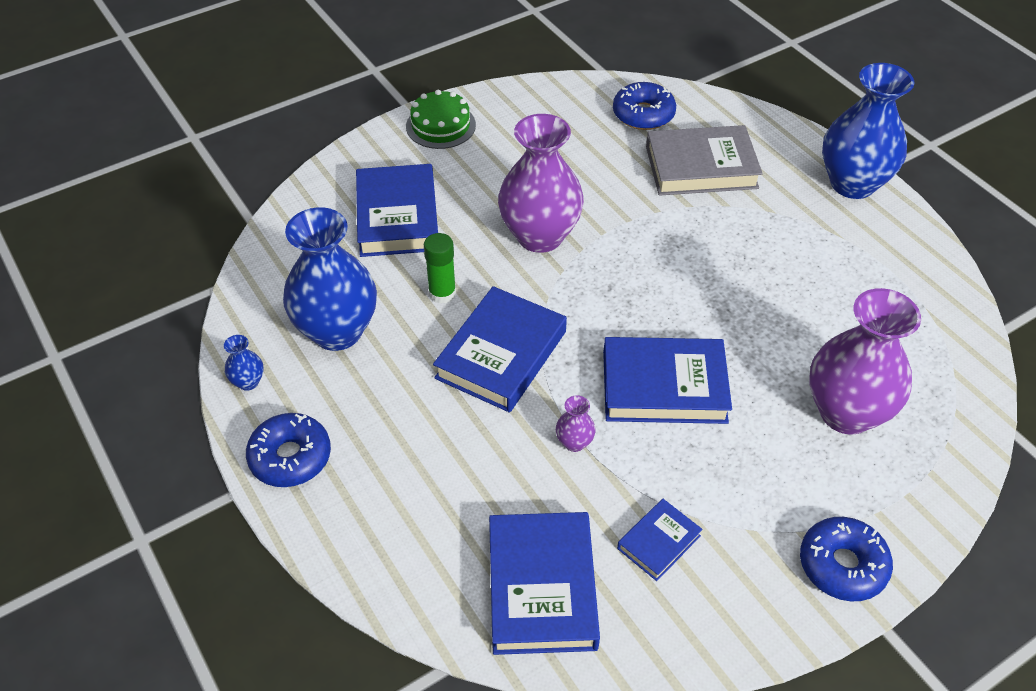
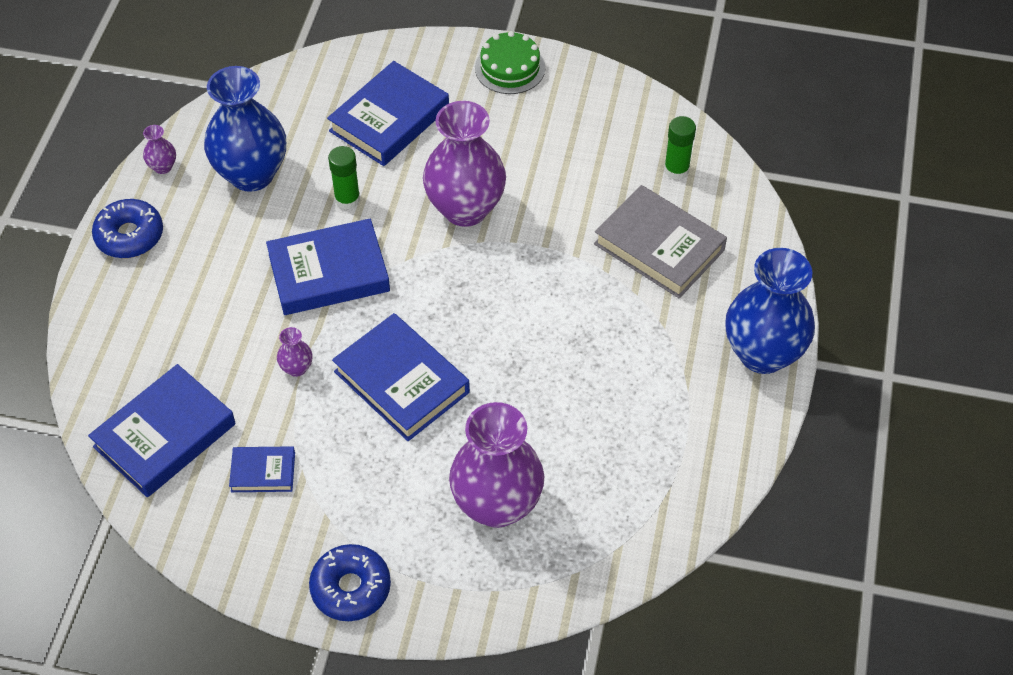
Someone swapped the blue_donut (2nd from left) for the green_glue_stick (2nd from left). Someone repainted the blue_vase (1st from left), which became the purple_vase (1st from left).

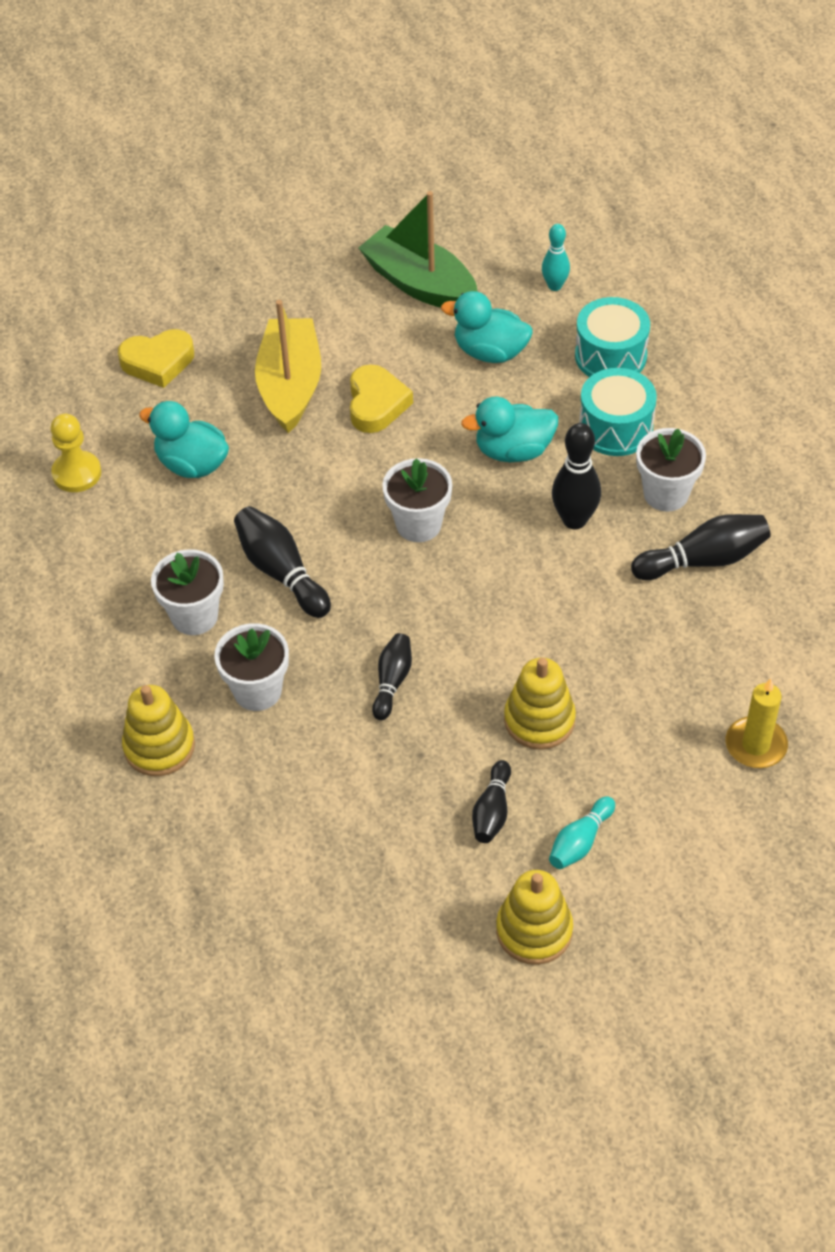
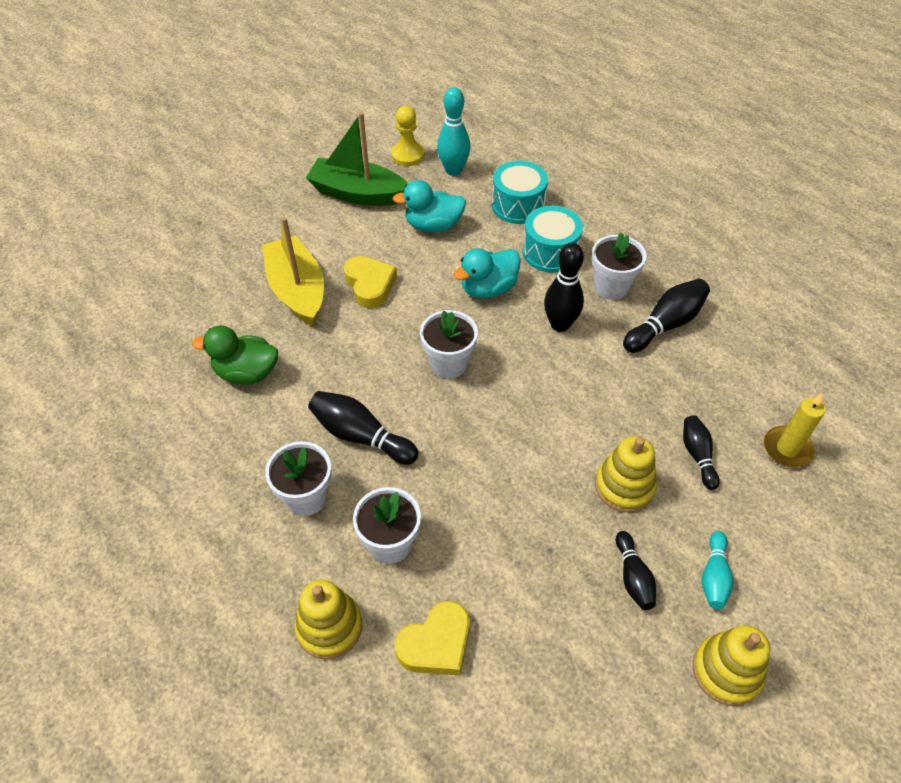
Someone scaled the turquoise_bowling_pin (1st from left) by 1.57. Someone carried the yellow_heart (1st from left in the first image). Someone repainted the turquoise_duck (1st from left), which became the green_duck. Someone carried the yellow_pawn. Someone carried the black_bowling_pin (2nd from left in the first image).

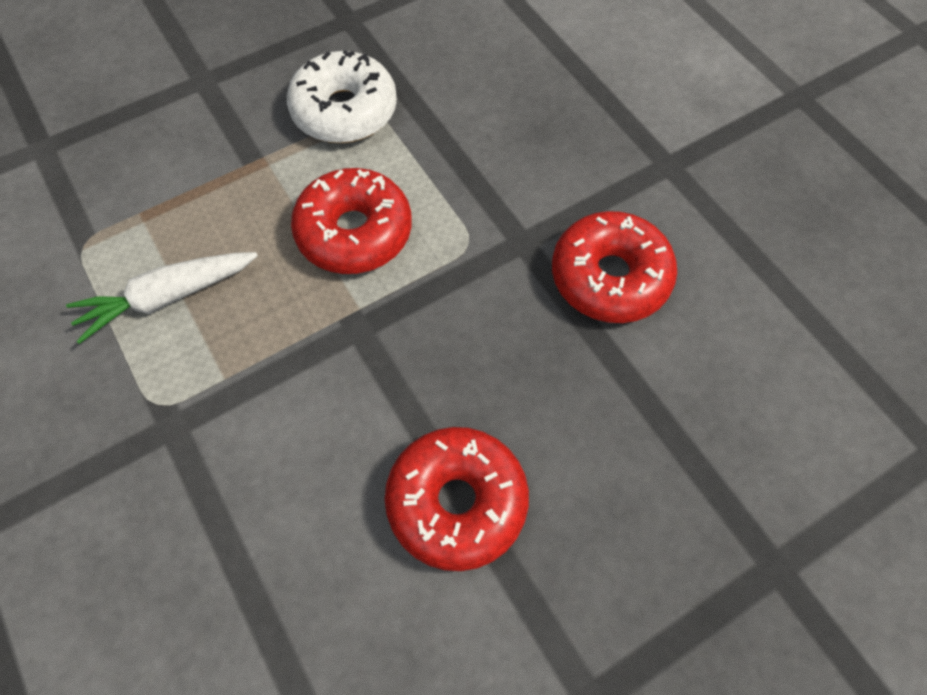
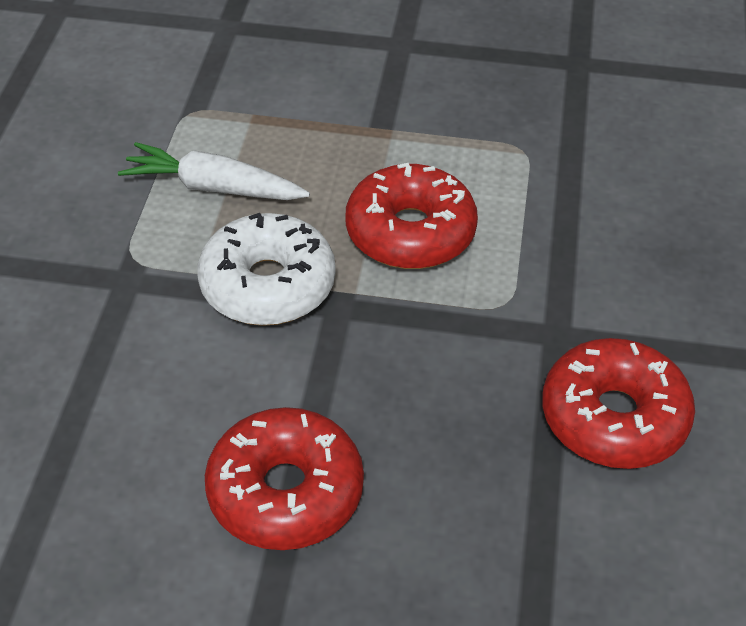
Someone carried the white_donut.

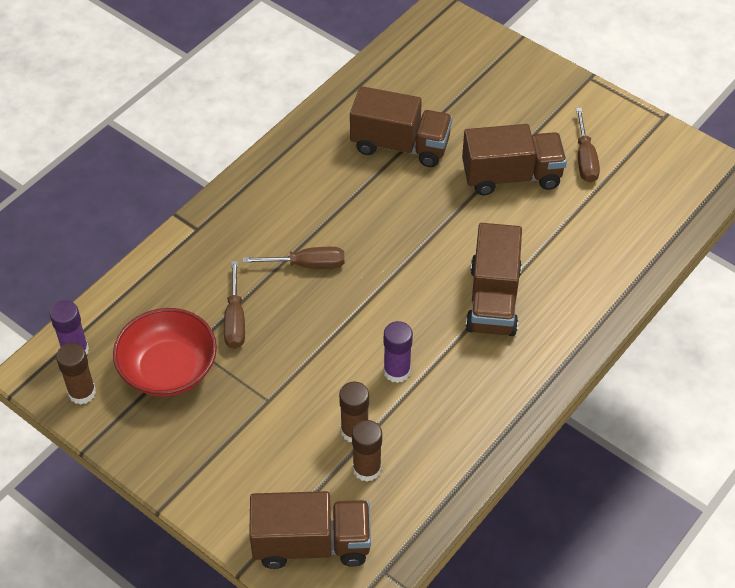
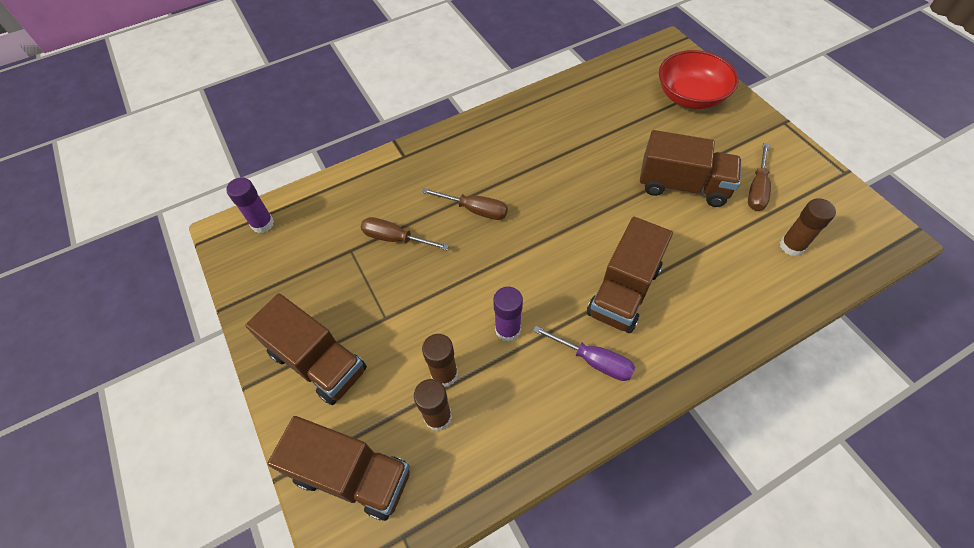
Someone carried the brown_truck (2nd from left in the first image). Someone rotated the brown_screwdriver (1st from left) by 90 degrees clockwise. Someone carried the red_bowl. Someone carried the brown_glue_stick (1st from left in the first image). Someone put down the purple_screwdriver.

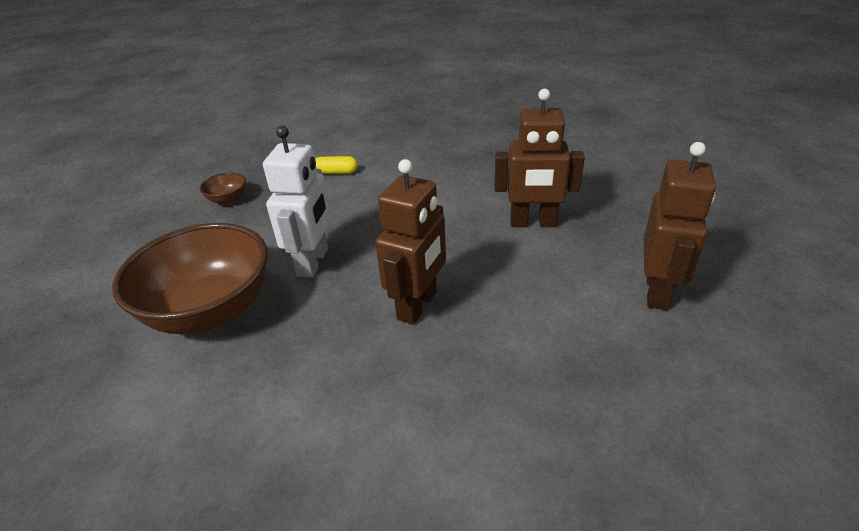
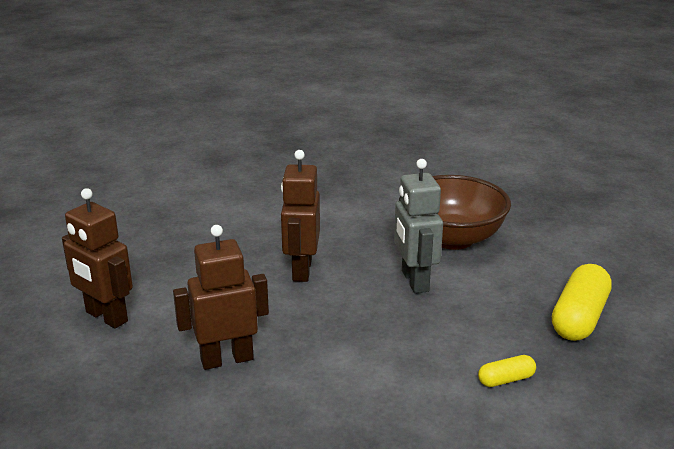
Someone repainted the white_robot, which became the grey_robot. Someone rotated the brown_robot (3rd from left in the first image) by 45 degrees counterclockwise. Someone swapped the brown_bowl (2nd from left) for the yellow_capsule (2nd from left).

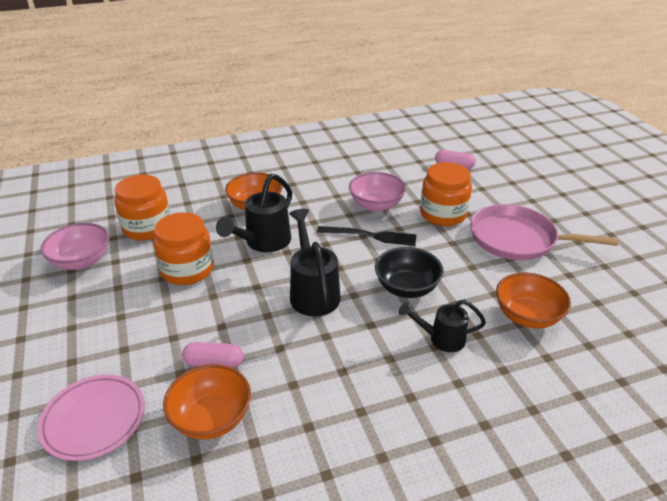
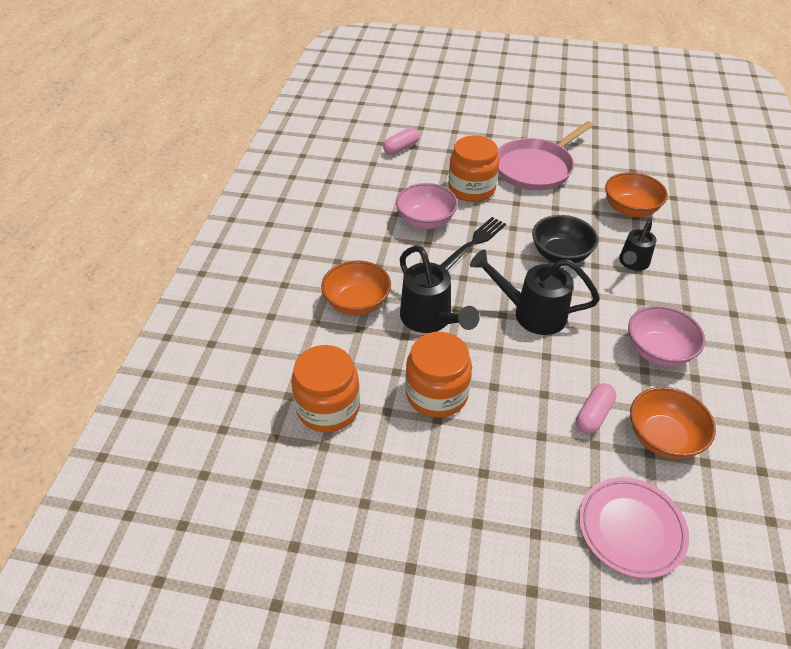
Someone carried the pink_bowl (1st from left in the first image).

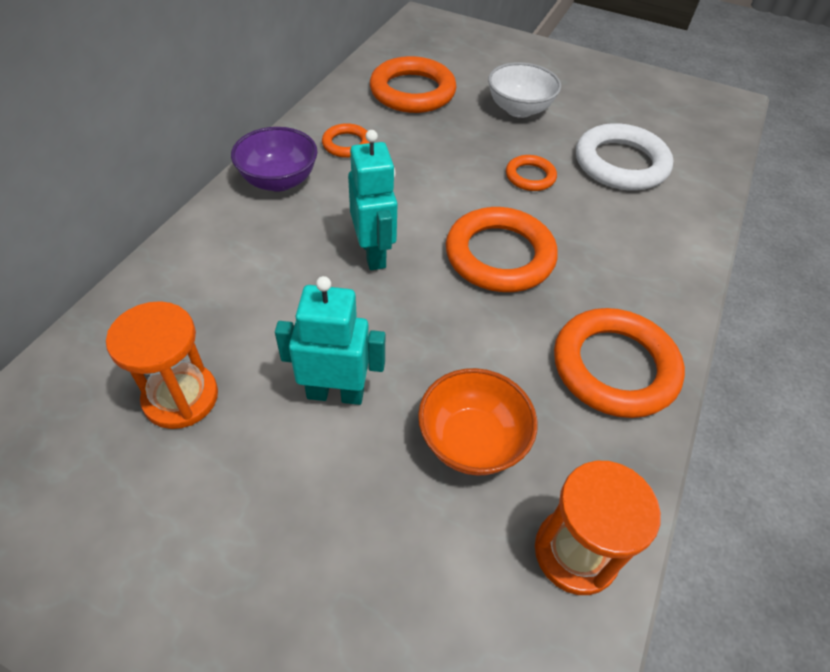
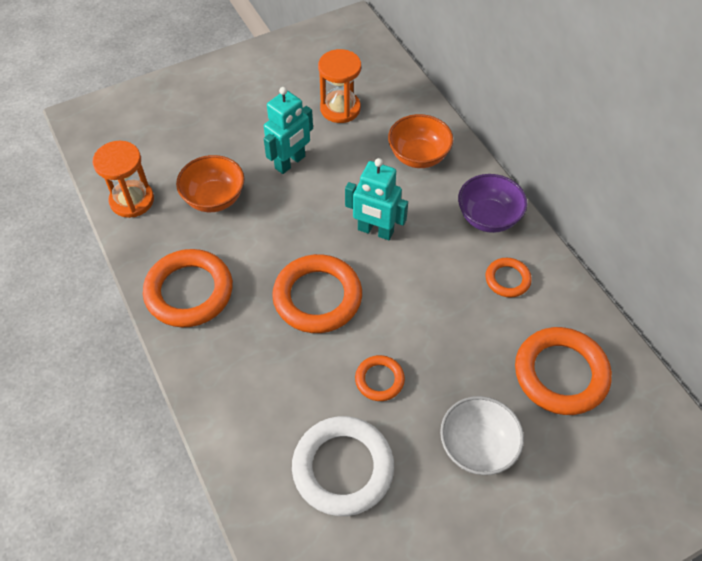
Someone put down the orange_bowl (2nd from left).

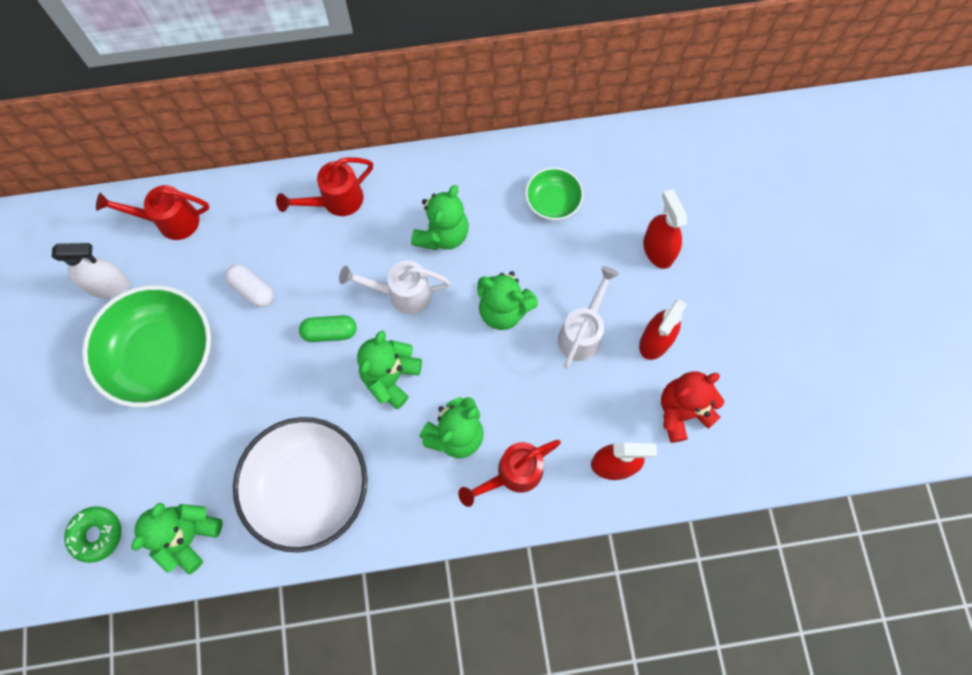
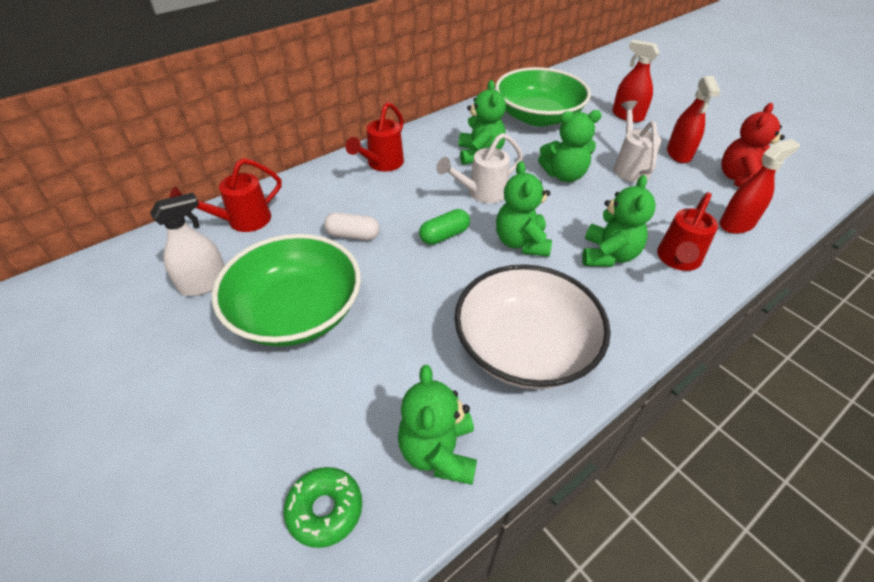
Someone scaled the green_bowl (2nd from left) by 2.01.

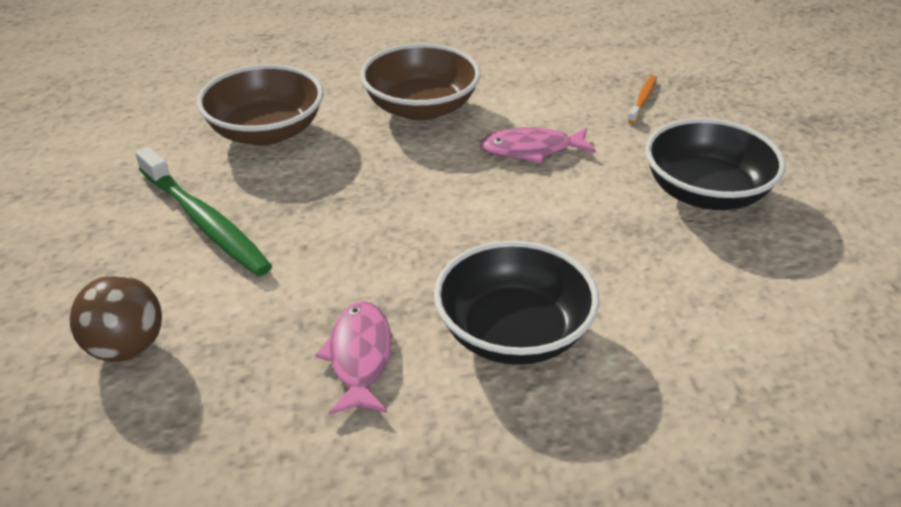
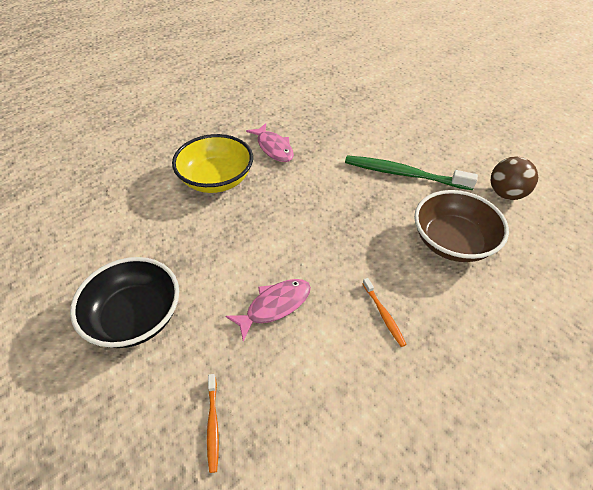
Someone swapped the brown_bowl (2nd from left) for the orange_toothbrush (2nd from left). Someone repainted the black_bowl (1st from left), which became the yellow_bowl. Someone carried the brown_ball.

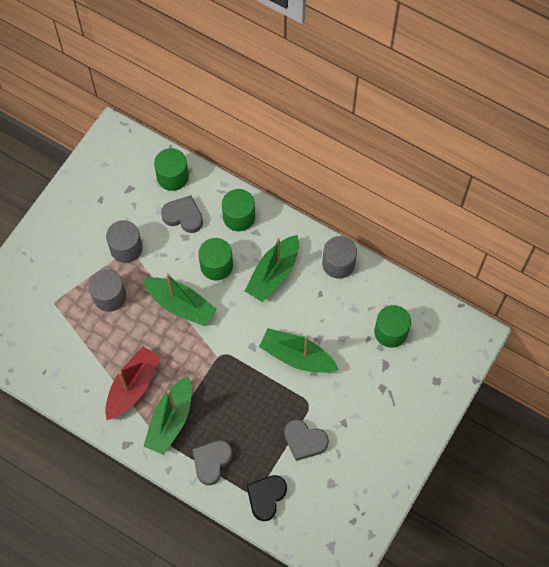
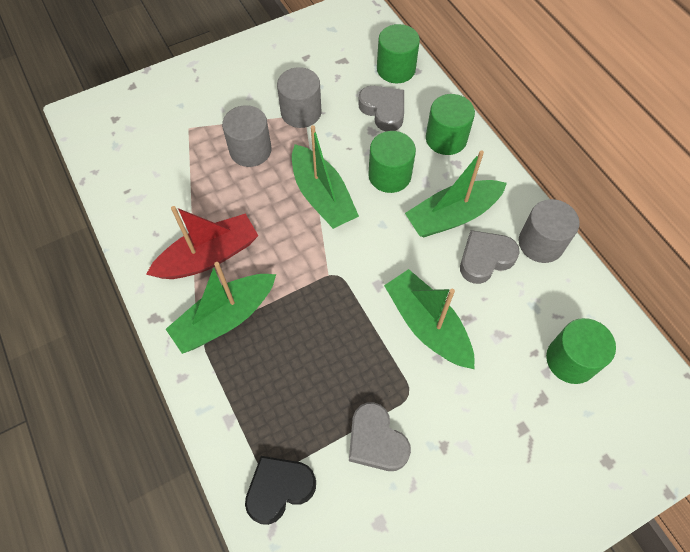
Someone carried the grey_heart (2nd from left in the first image).

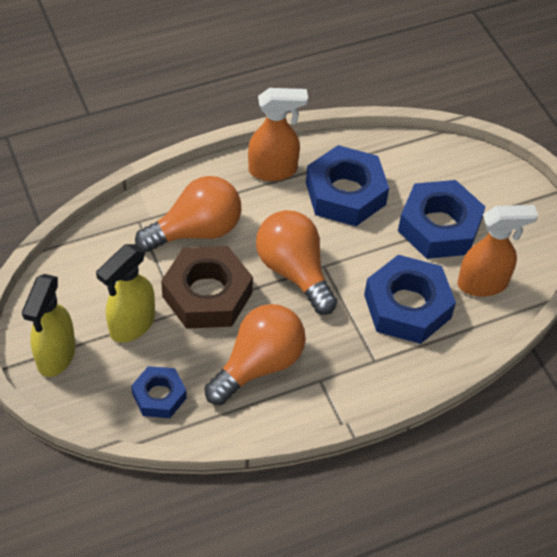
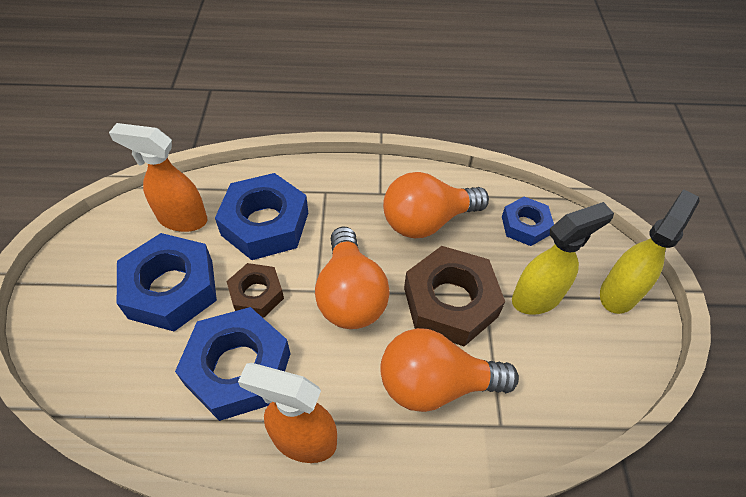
Someone put down the brown_nut (1st from left).

